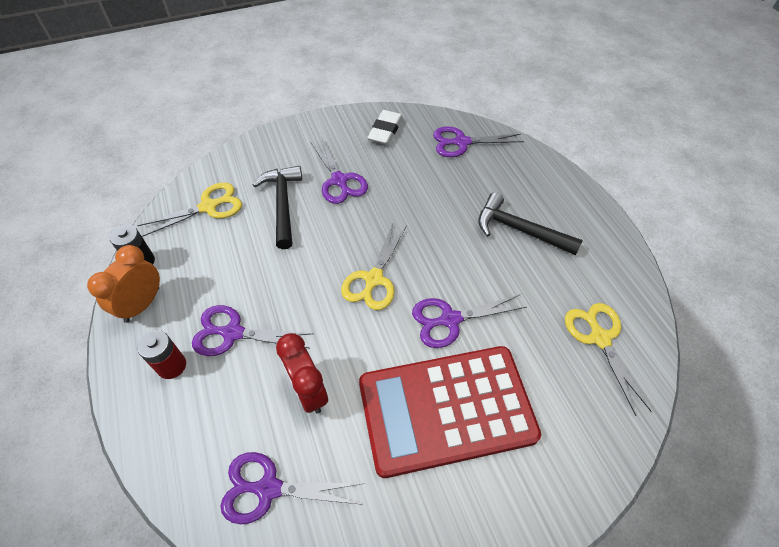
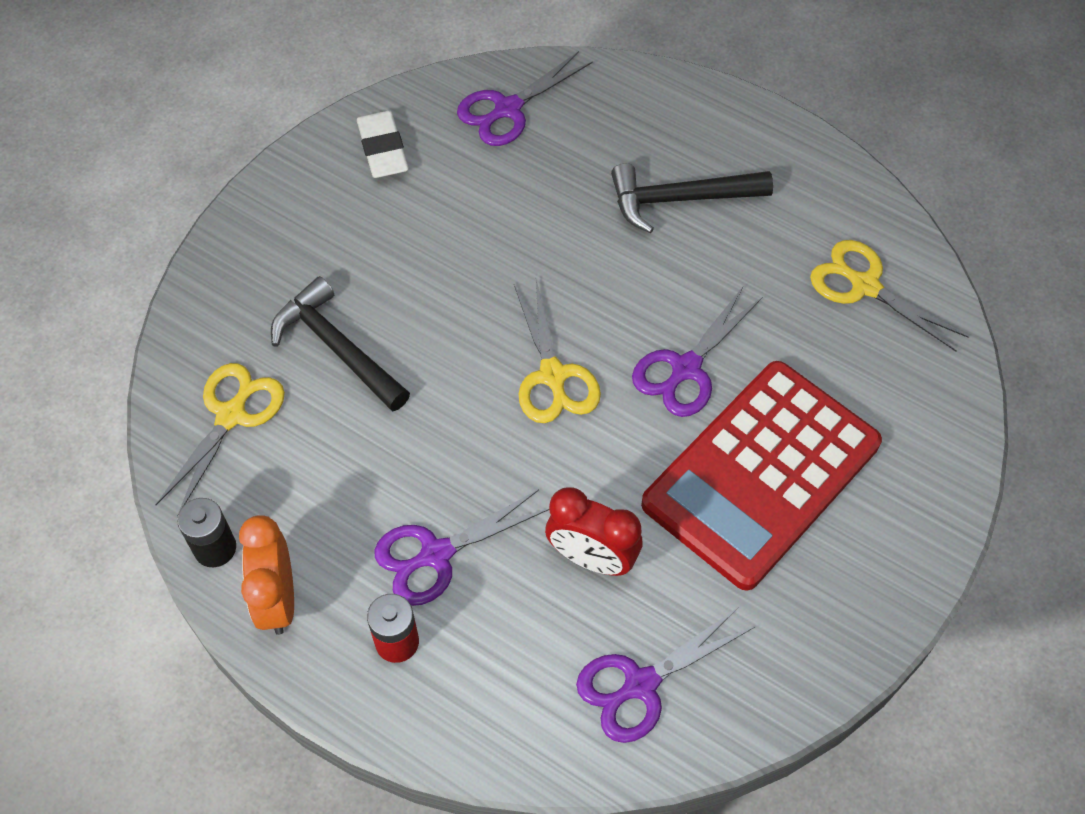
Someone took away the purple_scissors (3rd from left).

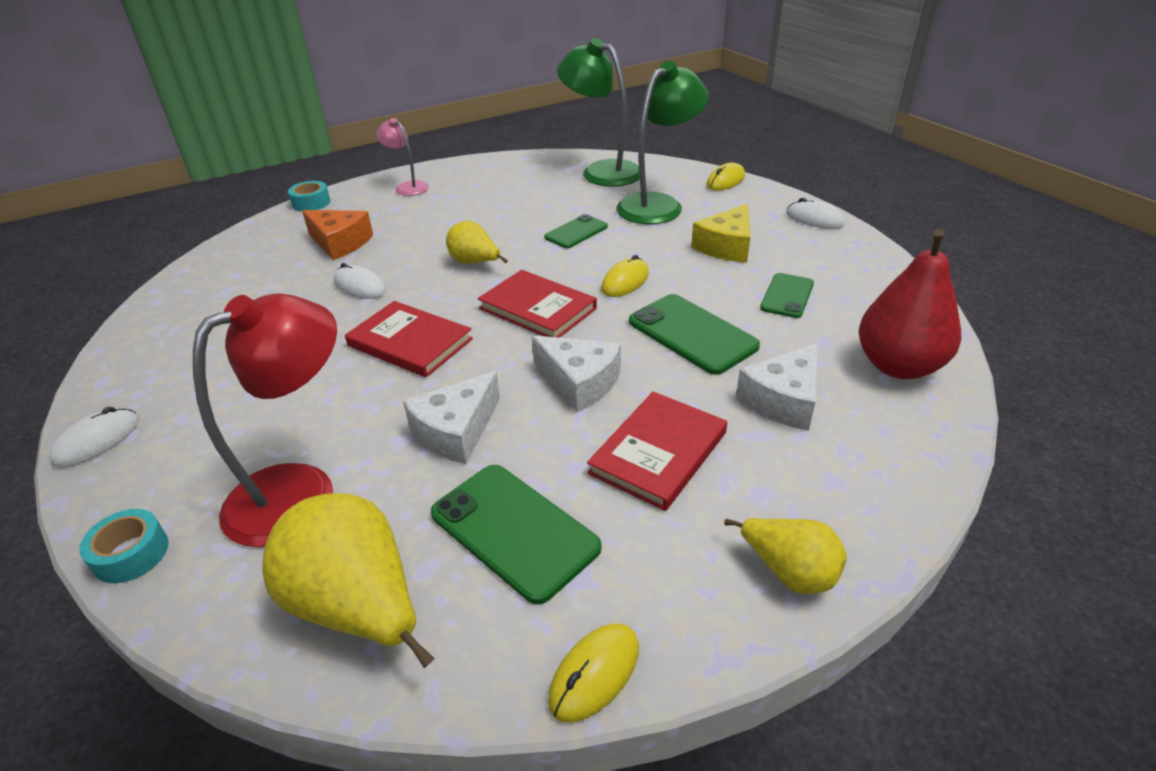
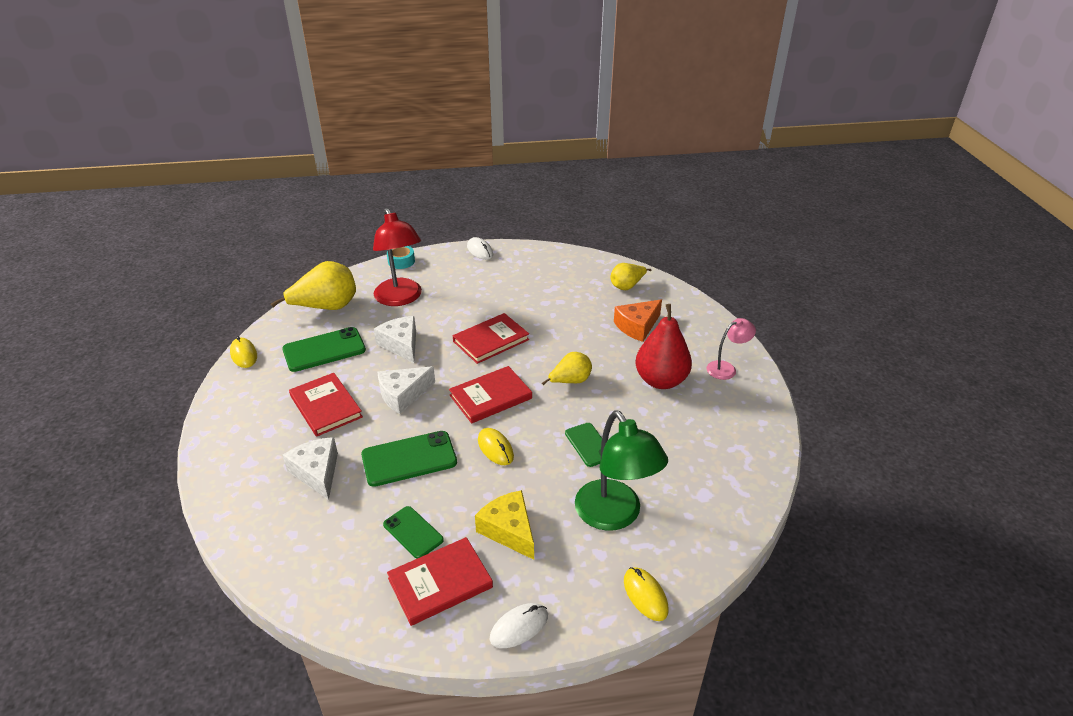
Someone took away the green_lamp (1st from left). Someone took away the turquoise_tape (2nd from left). Someone carried the red_pear. Someone took away the white_mouse (2nd from left). Someone carried the yellow_pear (3rd from left). Someone put down the red_book (2nd from left).

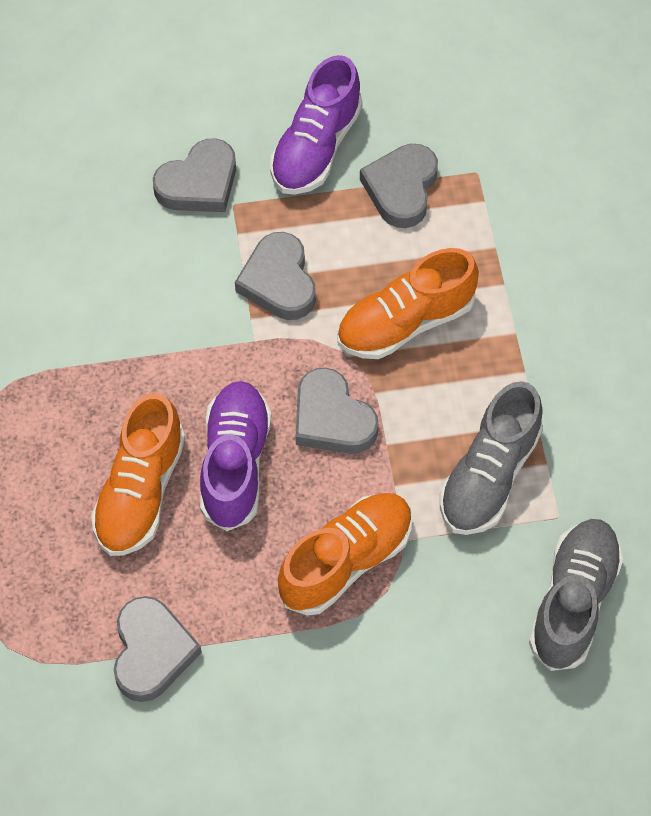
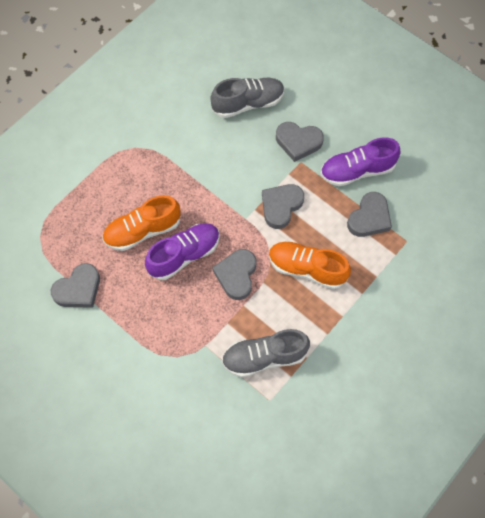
Someone rotated the grey_heart (5th from left) by 150 degrees clockwise. Someone took away the orange_shoe (2nd from left). Someone carried the grey_shoe (2nd from left in the first image).

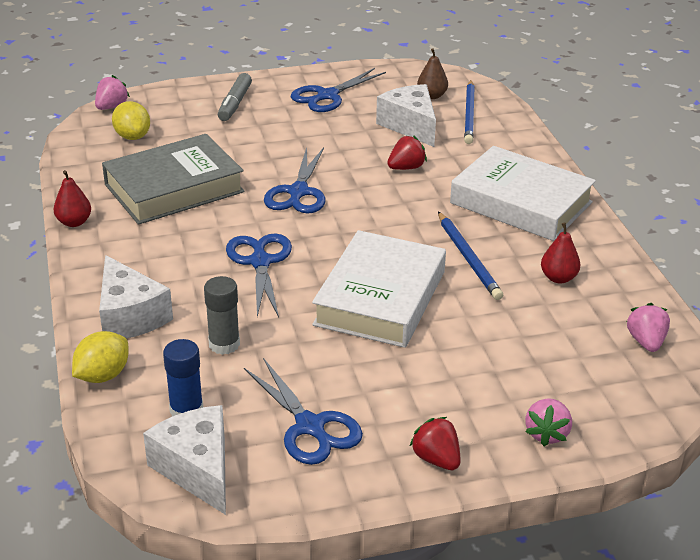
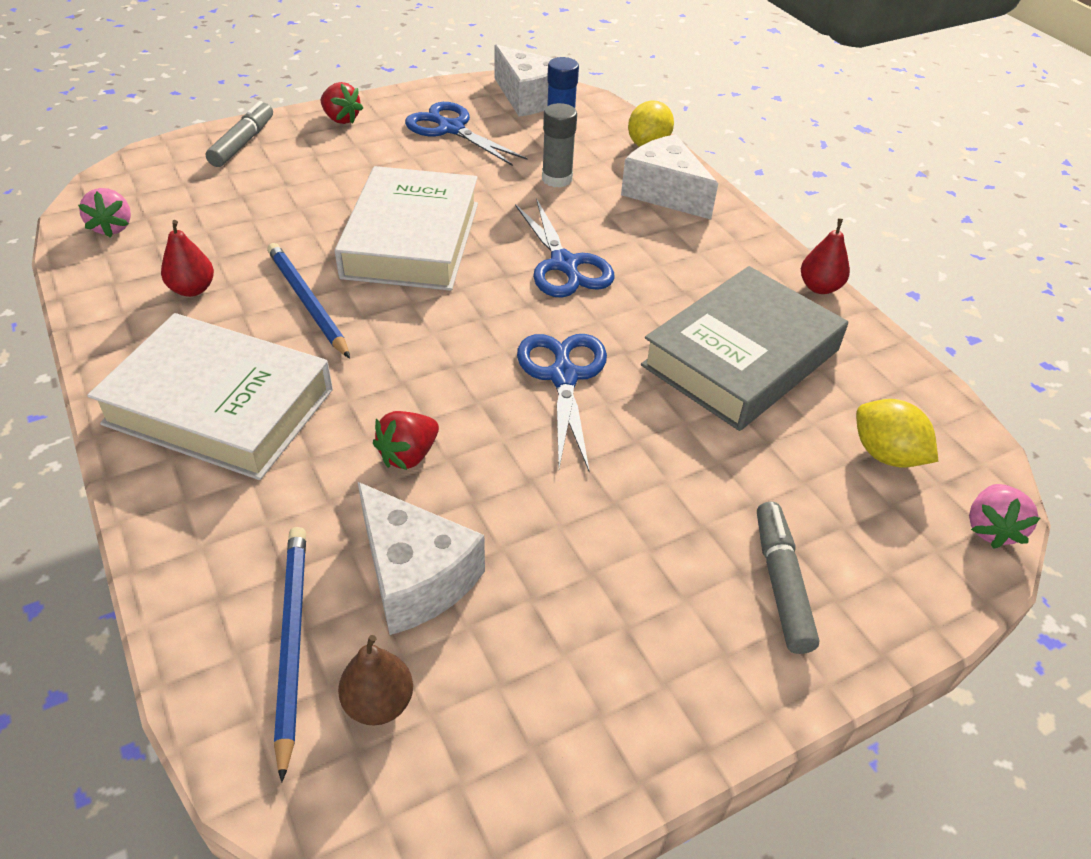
Someone took away the blue_scissors (4th from left). Someone swapped the pink_strawberry (2nd from left) for the grey_marker (1st from left).

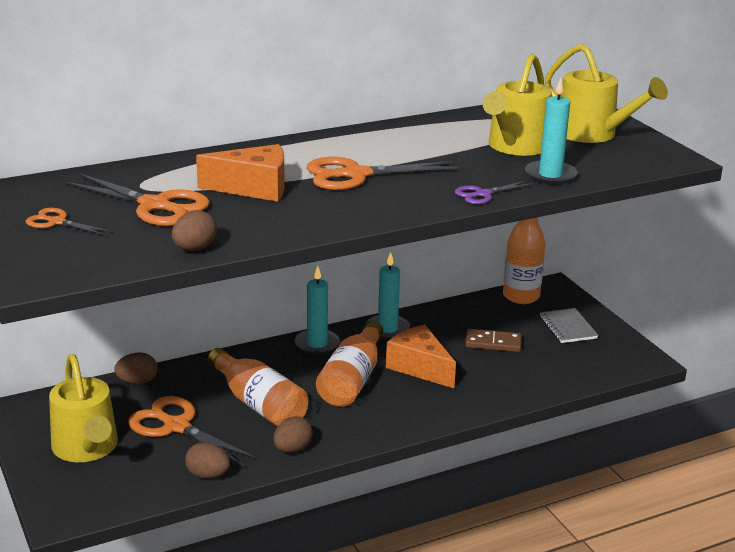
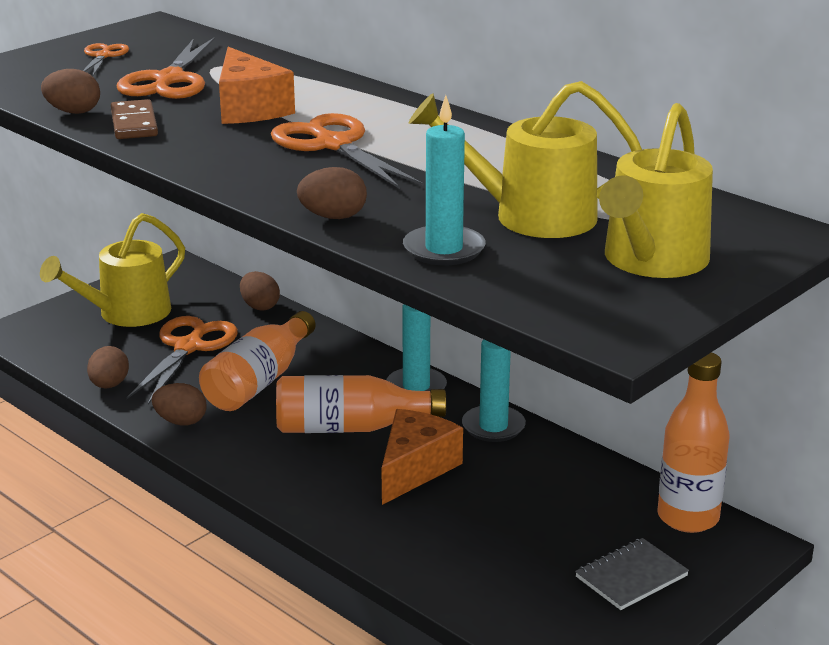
Someone swapped the purple_scissors for the brown_egg (5th from left). Someone carried the brown_domino.

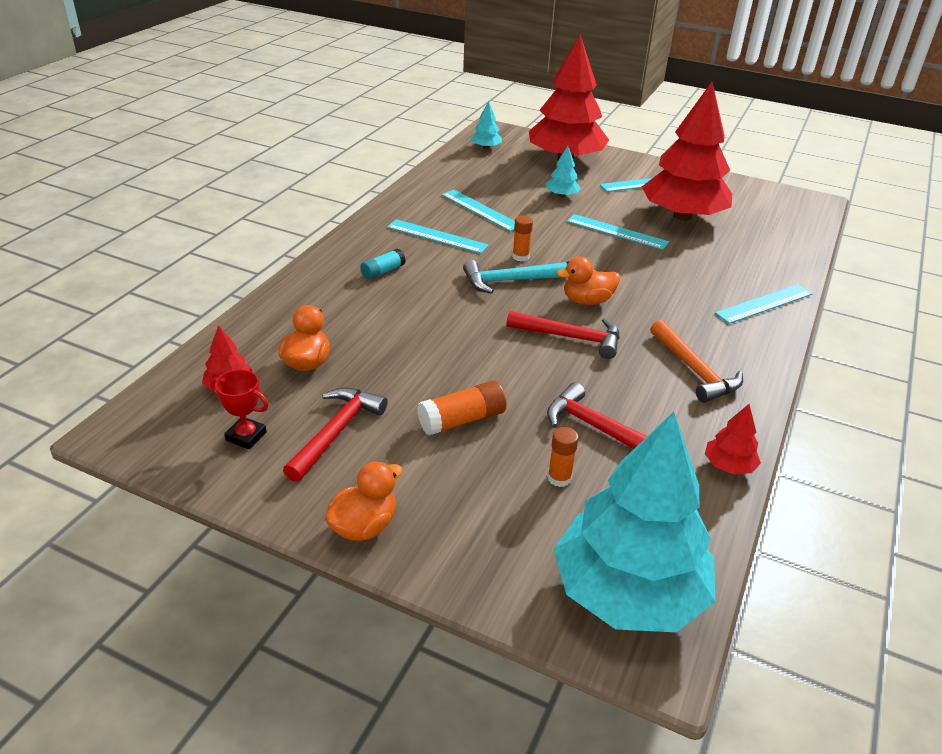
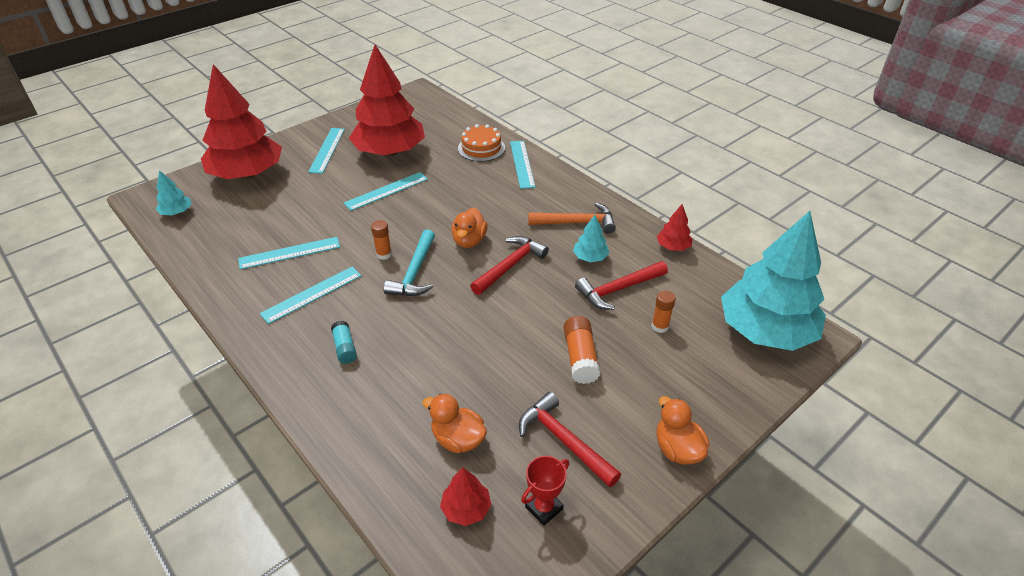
Someone carried the turquoise_tree (2nd from left). Someone put down the orange_cake.

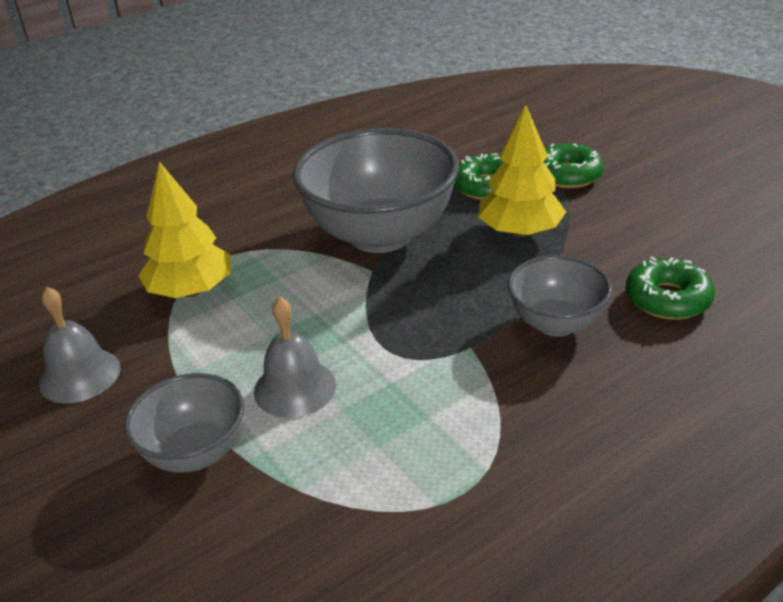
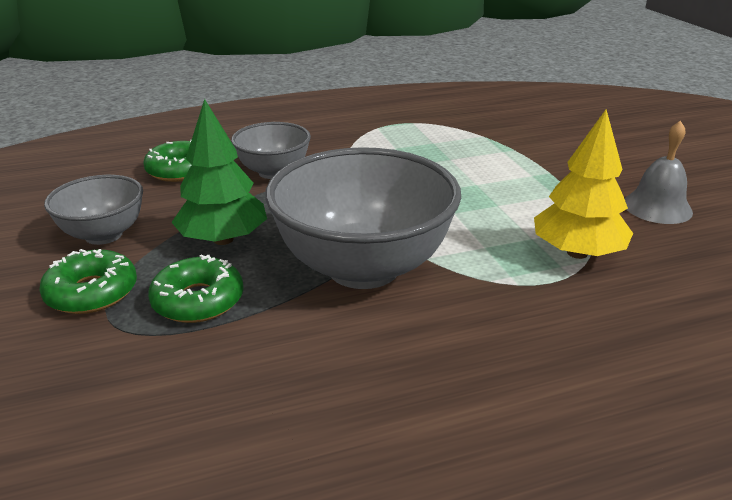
Someone repainted the yellow_tree (2nd from left), which became the green_tree. Someone took away the grey_bell (2nd from left). Someone carried the grey_bowl (1st from left).

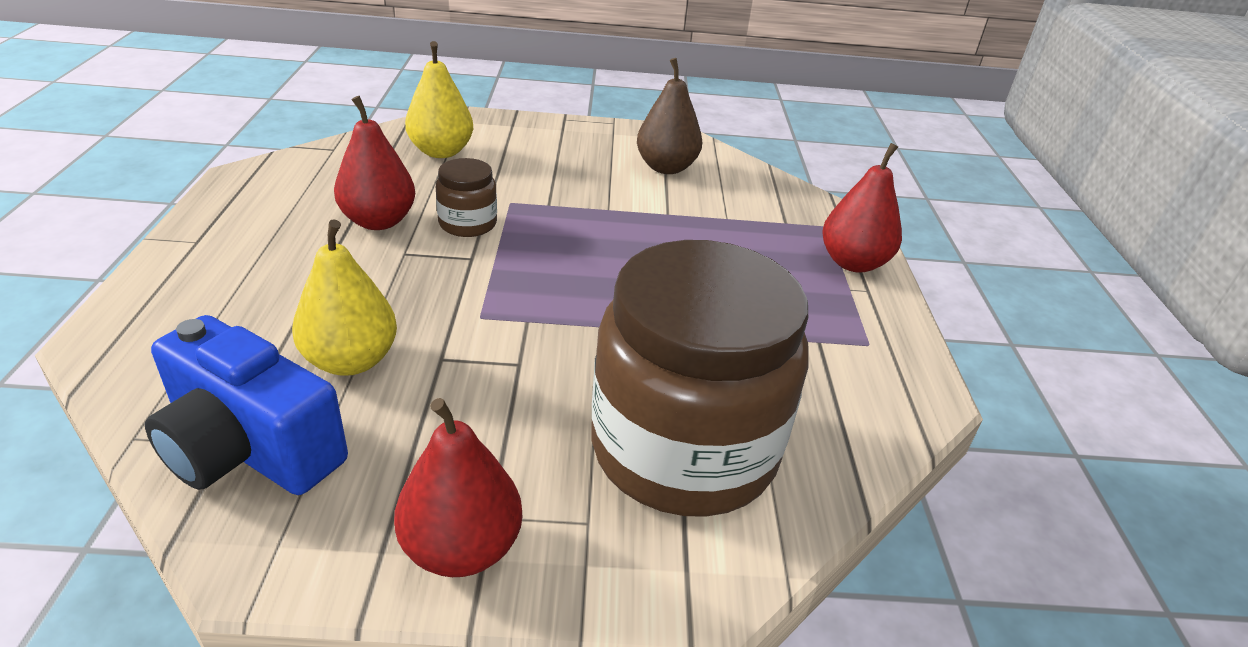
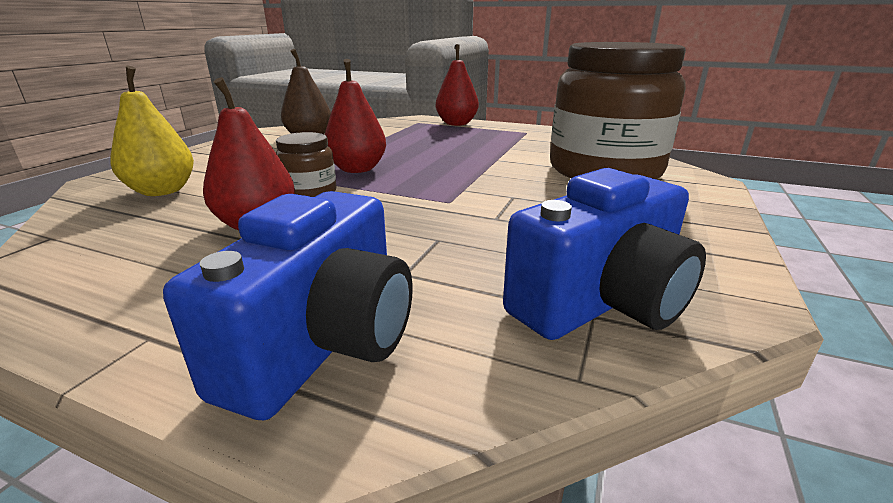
Someone took away the yellow_pear (1st from left). Someone carried the red_pear (2nd from left). Someone put down the blue_camera (1st from left).

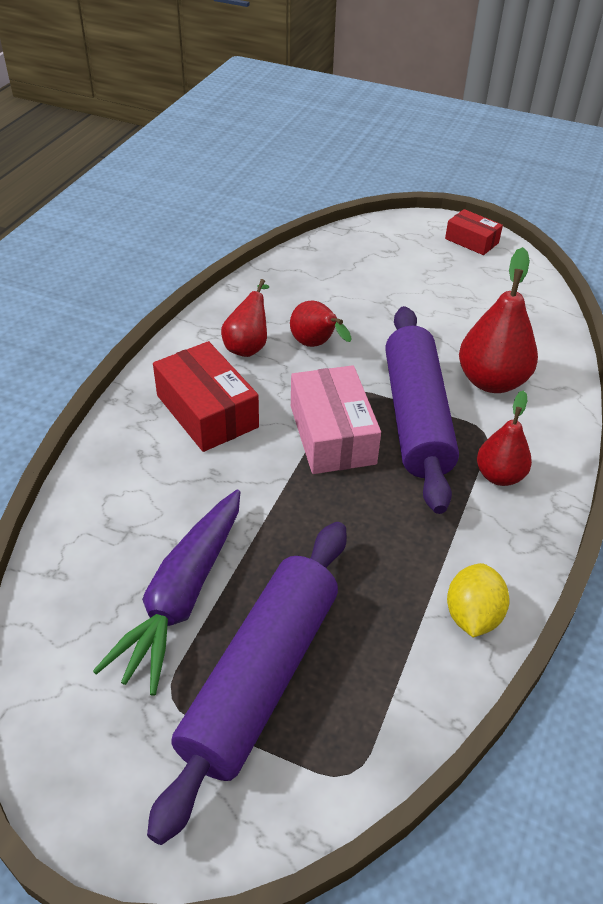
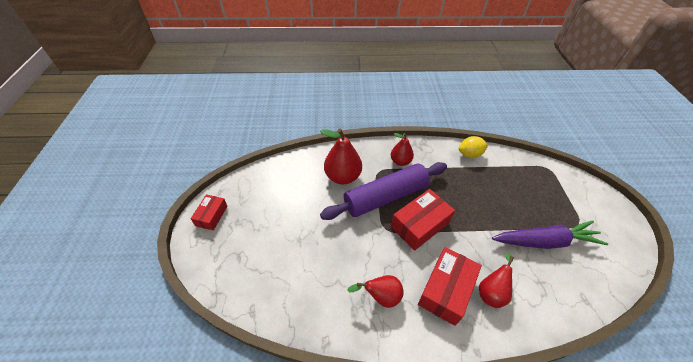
Someone carried the red_pear (2nd from left in the first image). Someone repainted the pink_box, which became the red_box (2nd from left). Someone took away the purple_rolling_pin (1st from left).

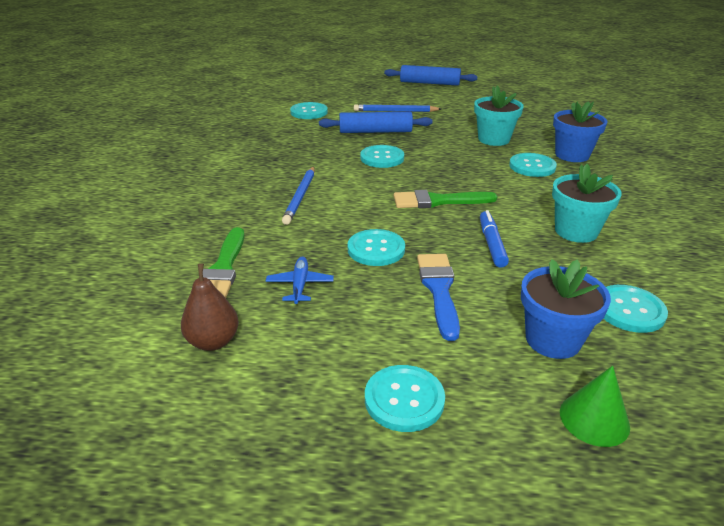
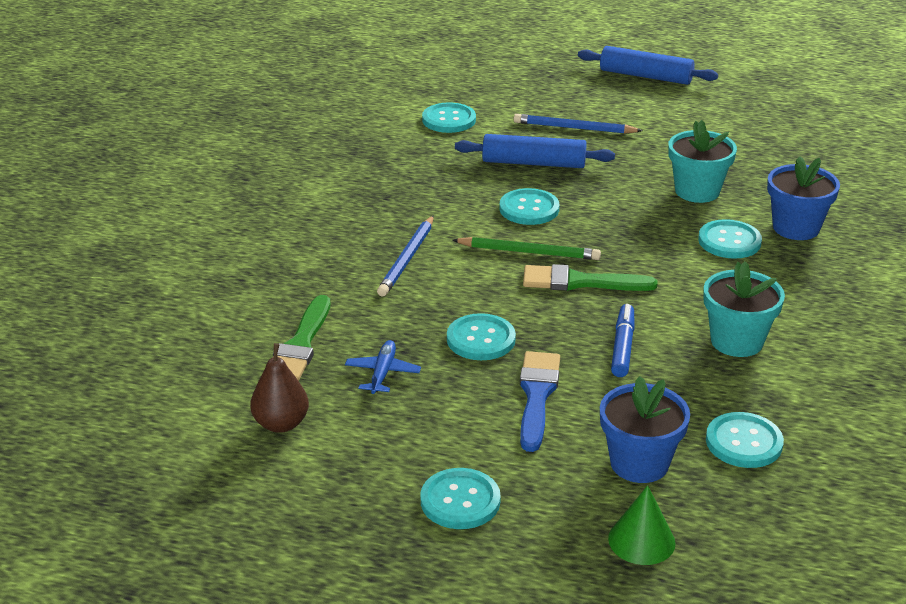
Someone put down the green_pencil.

